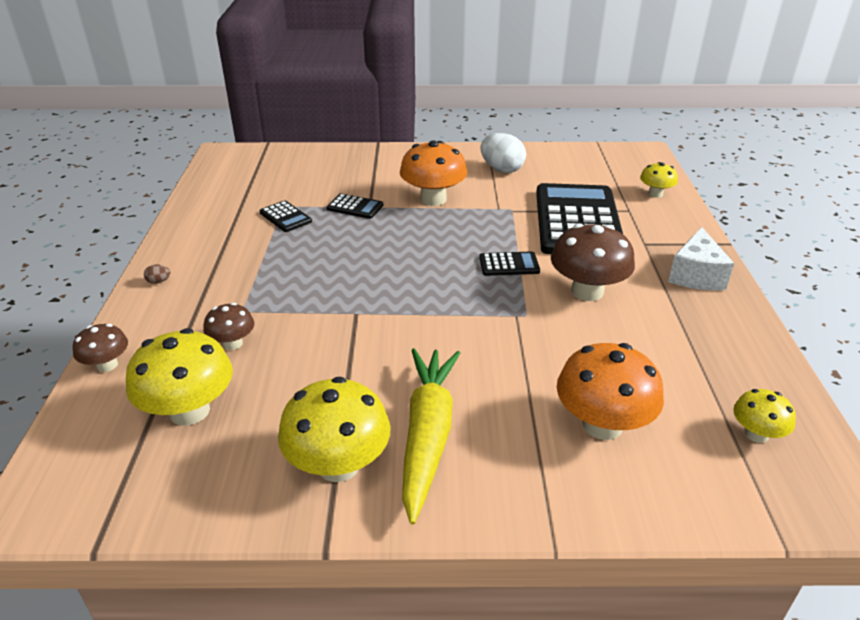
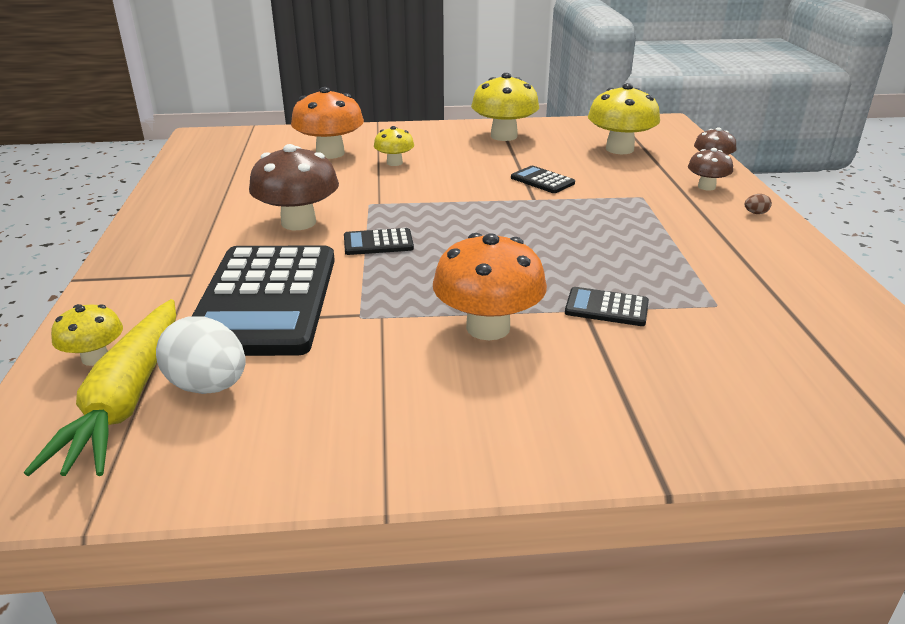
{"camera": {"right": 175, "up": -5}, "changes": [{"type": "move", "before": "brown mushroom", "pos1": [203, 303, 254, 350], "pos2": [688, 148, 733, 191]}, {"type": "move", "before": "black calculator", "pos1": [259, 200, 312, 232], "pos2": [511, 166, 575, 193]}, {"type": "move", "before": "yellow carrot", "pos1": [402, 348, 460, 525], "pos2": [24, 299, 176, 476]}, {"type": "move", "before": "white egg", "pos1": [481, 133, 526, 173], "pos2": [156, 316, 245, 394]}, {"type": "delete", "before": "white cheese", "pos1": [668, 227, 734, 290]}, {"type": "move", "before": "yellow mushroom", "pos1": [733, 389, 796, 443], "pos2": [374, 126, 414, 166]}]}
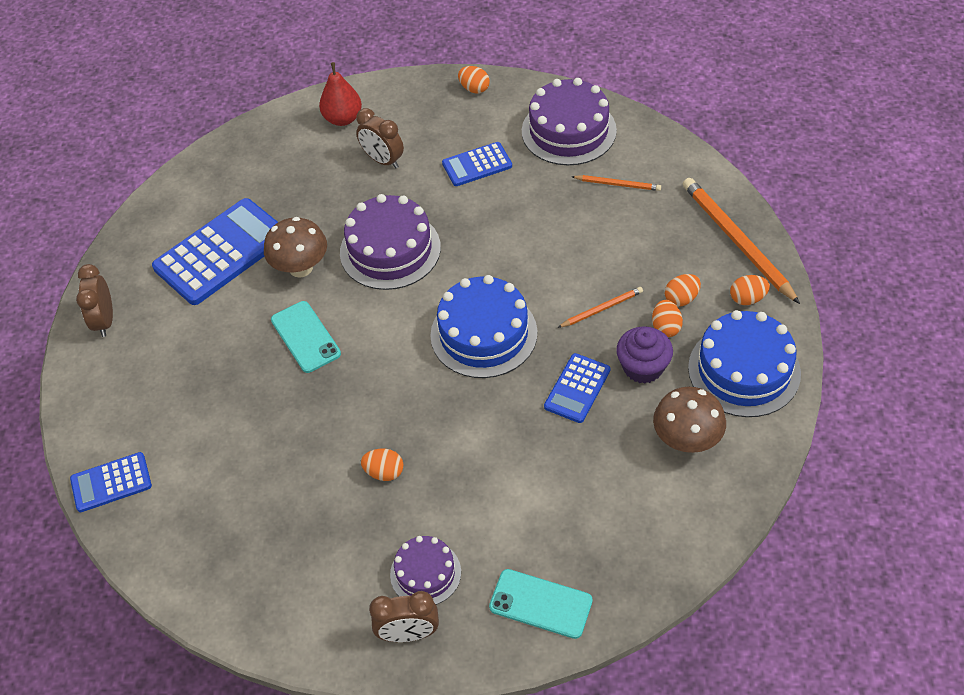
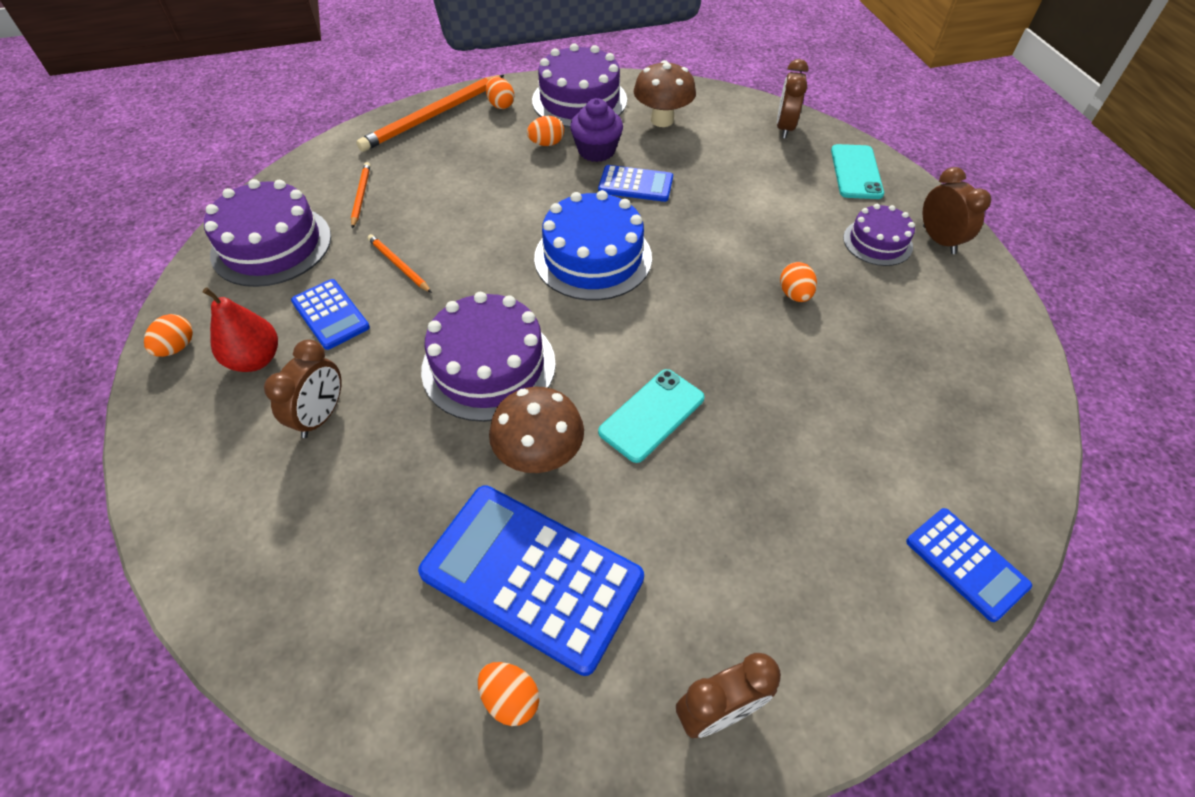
{"camera": {"right": -110, "up": 0}, "changes": [{"type": "move", "before": "red pear", "pos1": [319, 62, 362, 126], "pos2": [203, 287, 278, 372]}, {"type": "move", "before": "orange pencil", "pos1": [557, 287, 643, 328], "pos2": [368, 234, 432, 293]}, {"type": "move", "before": "orange egg", "pos1": [665, 274, 701, 307], "pos2": [478, 662, 539, 726]}, {"type": "recolor", "before": "blue cake", "after": "purple cake", "pos1": [688, 310, 801, 417], "pos2": [532, 44, 627, 128]}, {"type": "insert", "after": "brown clock", "pos2": [777, 59, 808, 139]}]}
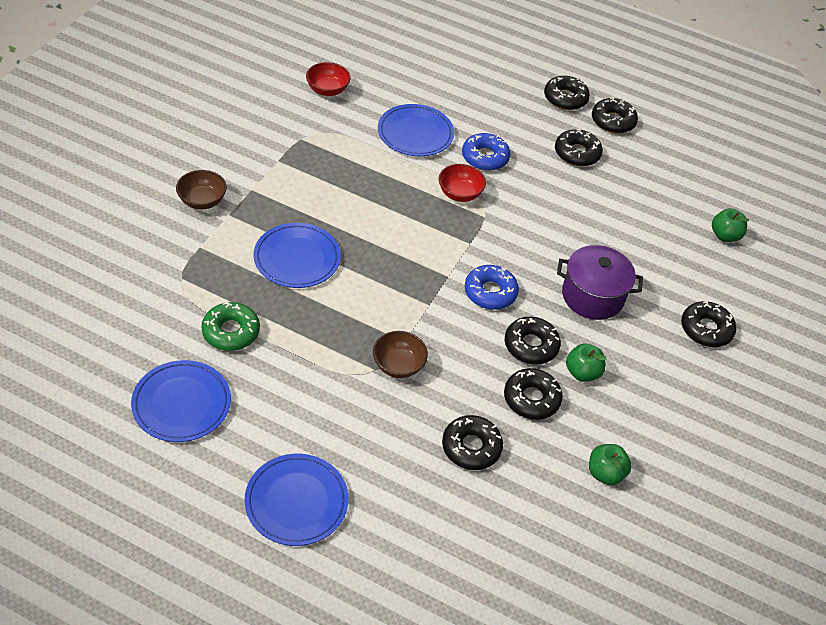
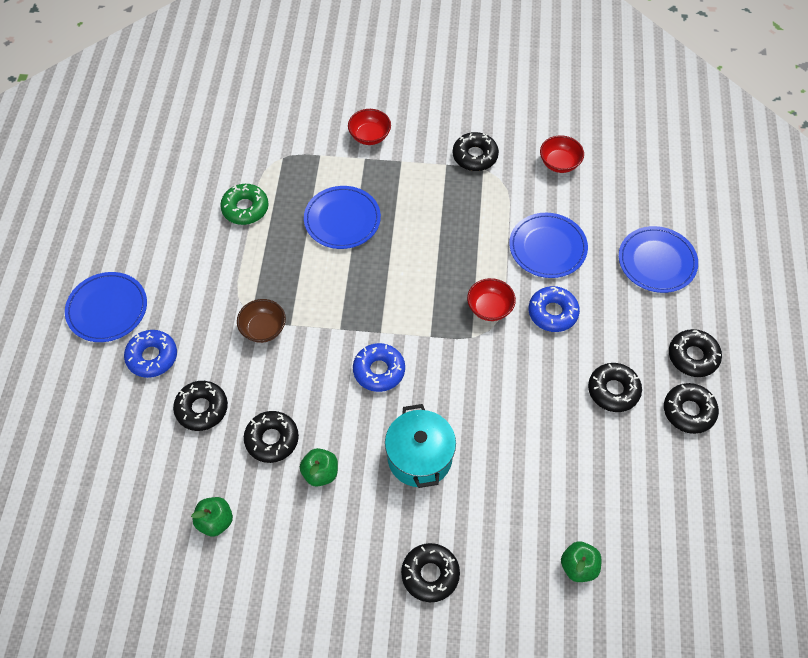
{"camera": {"right": 75, "up": 10}, "changes": [{"type": "move", "before": "blue plate", "pos1": [131, 360, 231, 442], "pos2": [619, 226, 698, 293]}, {"type": "recolor", "before": "brown bowl", "after": "red bowl", "pos1": [176, 170, 227, 209], "pos2": [348, 109, 391, 145]}, {"type": "move", "before": "black donut", "pos1": [505, 317, 561, 365], "pos2": [453, 132, 499, 171]}, {"type": "recolor", "before": "purple pot", "after": "turquoise pot", "pos1": [557, 245, 643, 320], "pos2": [385, 404, 456, 488]}, {"type": "insert", "after": "blue donut", "pos2": [124, 330, 177, 378]}]}
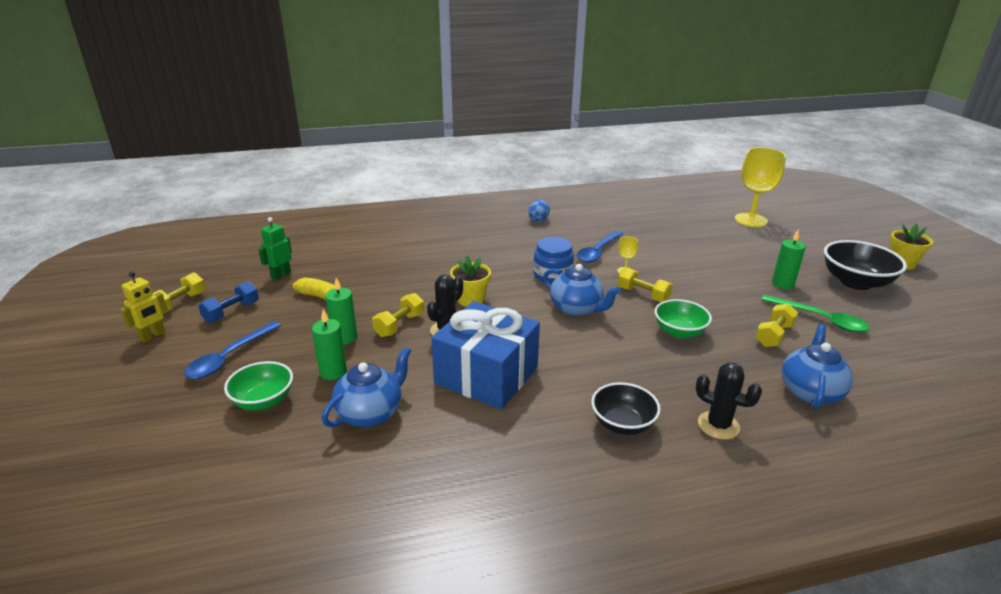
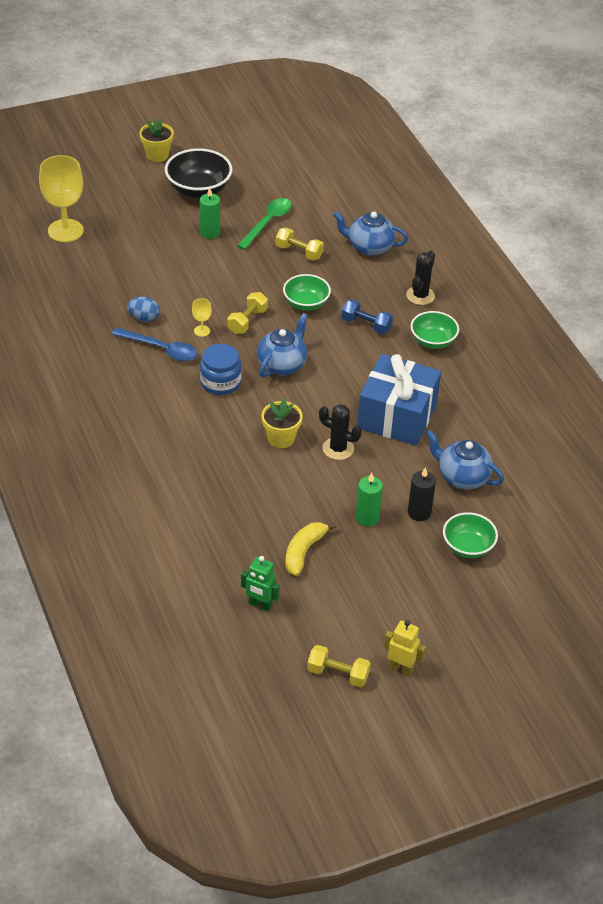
{"camera": {"right": -100, "up": 15}, "changes": [{"type": "delete", "before": "blue spoon", "pos1": [184, 321, 281, 379]}, {"type": "move", "before": "blue dumbbell", "pos1": [198, 281, 259, 323], "pos2": [342, 299, 393, 334]}, {"type": "recolor", "before": "green candle", "after": "black candle", "pos1": [312, 309, 347, 380], "pos2": [408, 467, 436, 521]}, {"type": "delete", "before": "yellow dumbbell", "pos1": [372, 293, 424, 337]}, {"type": "move", "before": "blue egg", "pos1": [528, 200, 550, 222], "pos2": [127, 297, 160, 322]}, {"type": "recolor", "before": "black bowl", "after": "green bowl", "pos1": [591, 382, 661, 435], "pos2": [410, 311, 459, 349]}]}
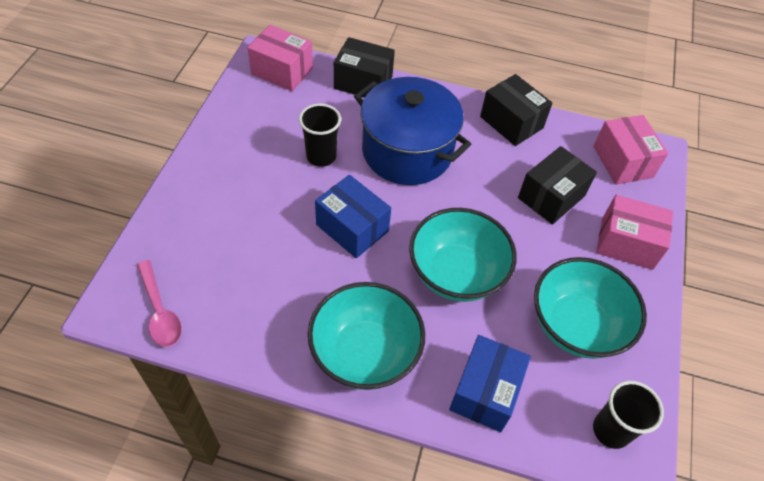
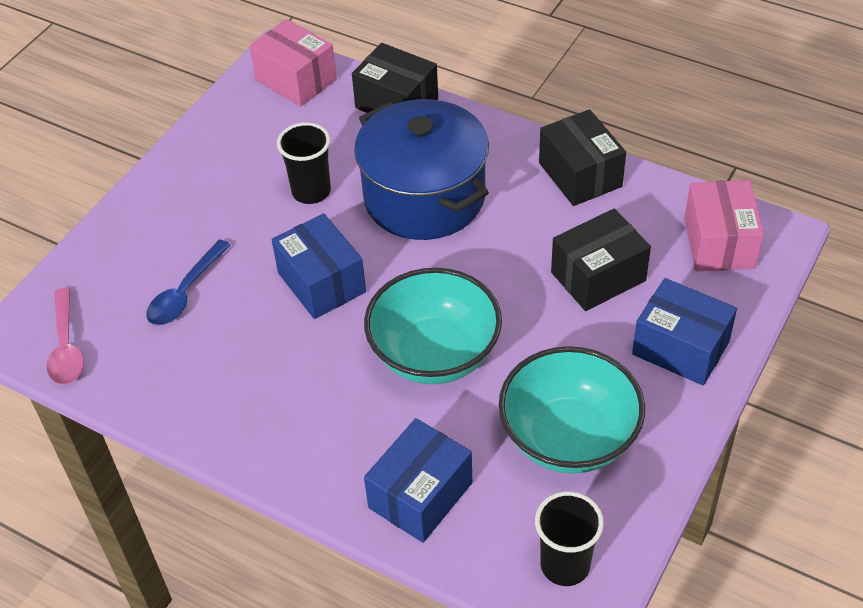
{"camera": {"right": 20, "up": -5}, "changes": [{"type": "delete", "before": "turquoise bowl", "pos1": [308, 282, 425, 390]}, {"type": "recolor", "before": "pink box", "after": "blue box", "pos1": [596, 195, 673, 270], "pos2": [632, 278, 737, 386]}, {"type": "insert", "after": "blue spoon", "pos2": [146, 239, 231, 325]}]}
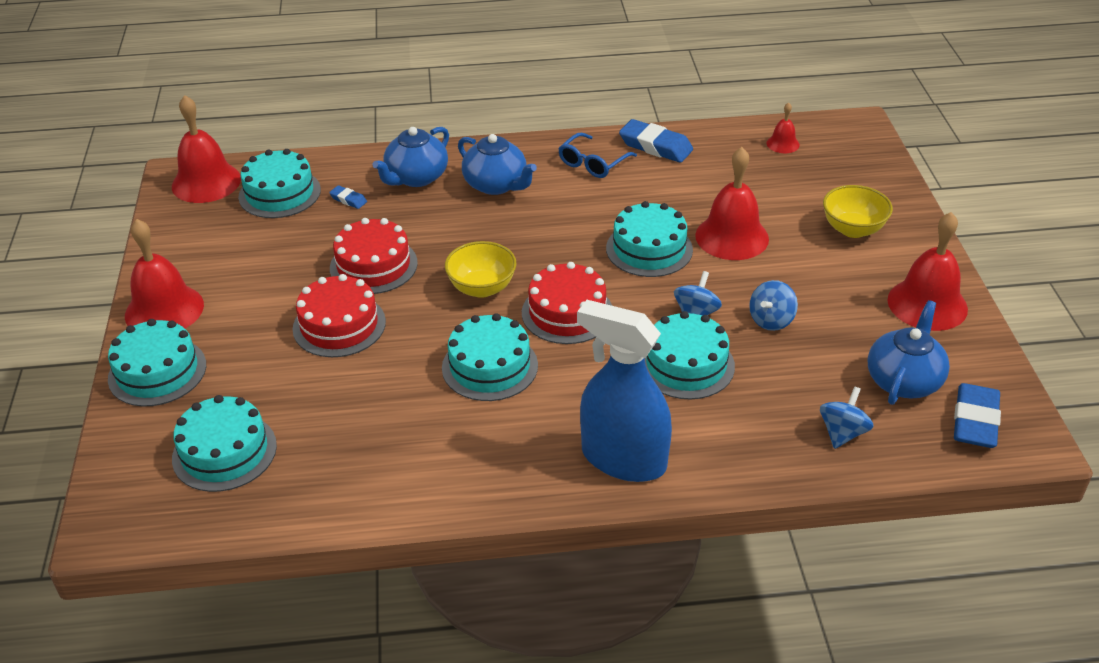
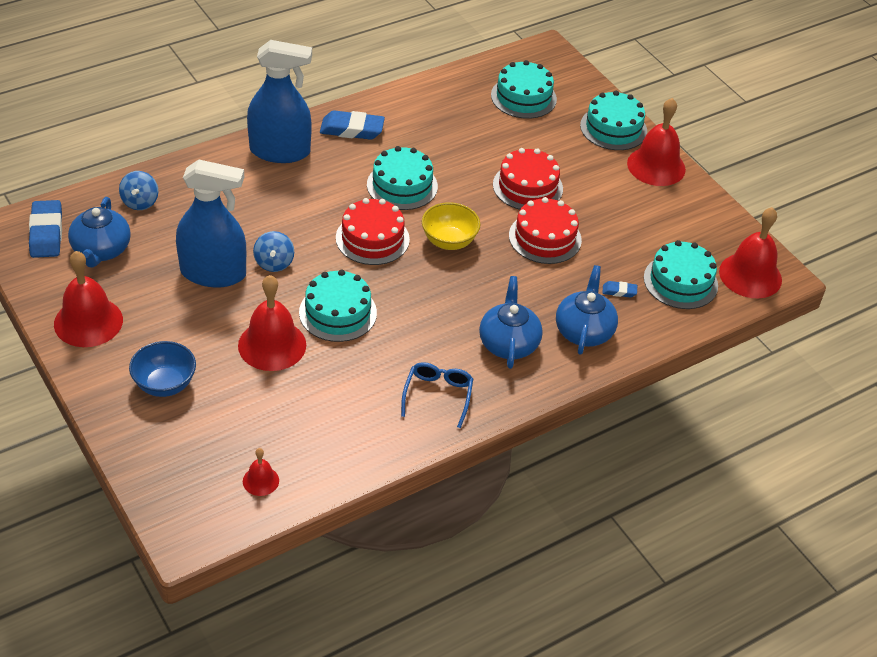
{"camera": {"right": 150, "up": 5}, "changes": [{"type": "rotate", "before": "blue teapot", "pos1": [458, 134, 537, 195], "pos2": [479, 276, 543, 369], "turn": 75}, {"type": "move", "before": "blue eraser", "pos1": [619, 119, 693, 163], "pos2": [320, 110, 385, 140]}, {"type": "delete", "before": "turquoise cake", "pos1": [644, 311, 735, 399]}, {"type": "replace", "before": "blue spinning top", "after": "blue spray bottle", "pos1": [749, 280, 798, 331], "pos2": [176, 159, 246, 288]}, {"type": "recolor", "before": "yellow bowl", "after": "blue bowl", "pos1": [823, 185, 893, 238], "pos2": [129, 341, 196, 397]}]}
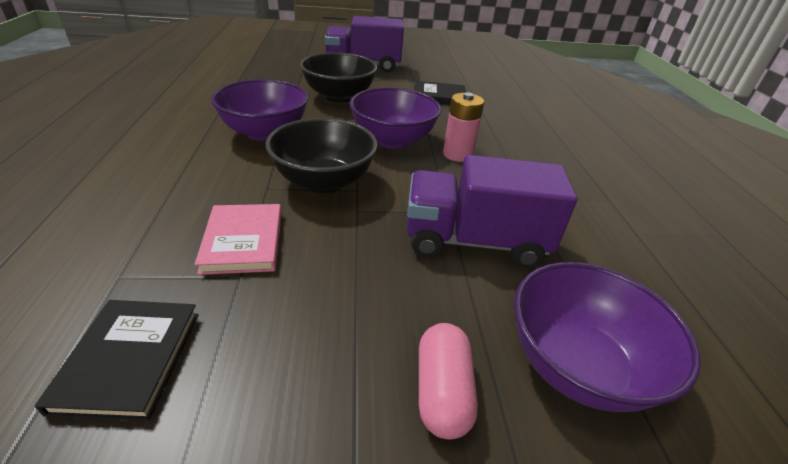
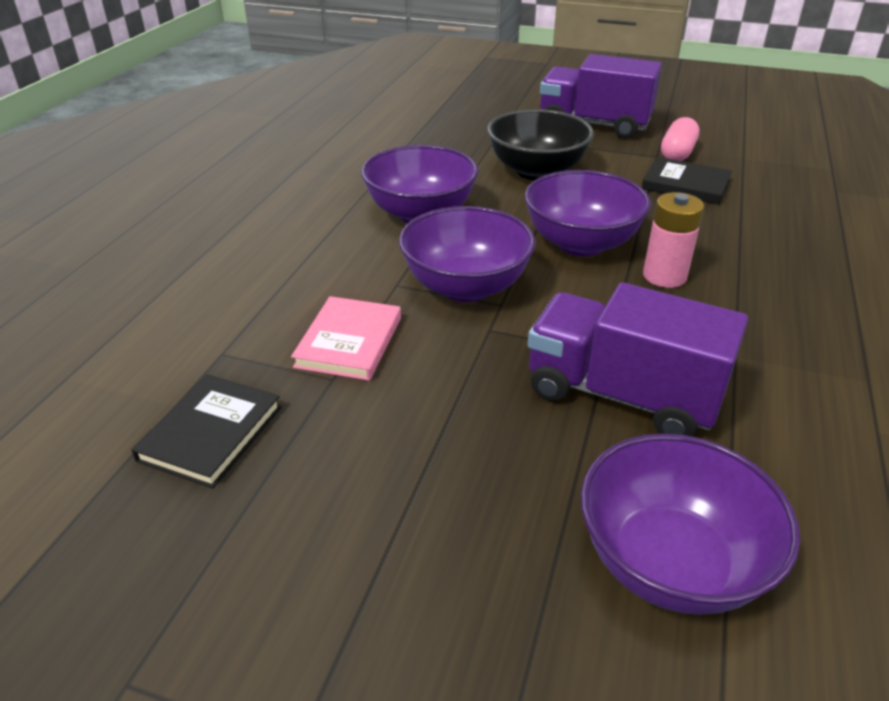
{"camera": {"right": 25, "up": 0}, "changes": [{"type": "recolor", "before": "black bowl", "after": "purple bowl", "pos1": [265, 118, 378, 193], "pos2": [399, 206, 536, 302]}, {"type": "move", "before": "pink capsule", "pos1": [419, 323, 478, 439], "pos2": [661, 117, 699, 161]}]}
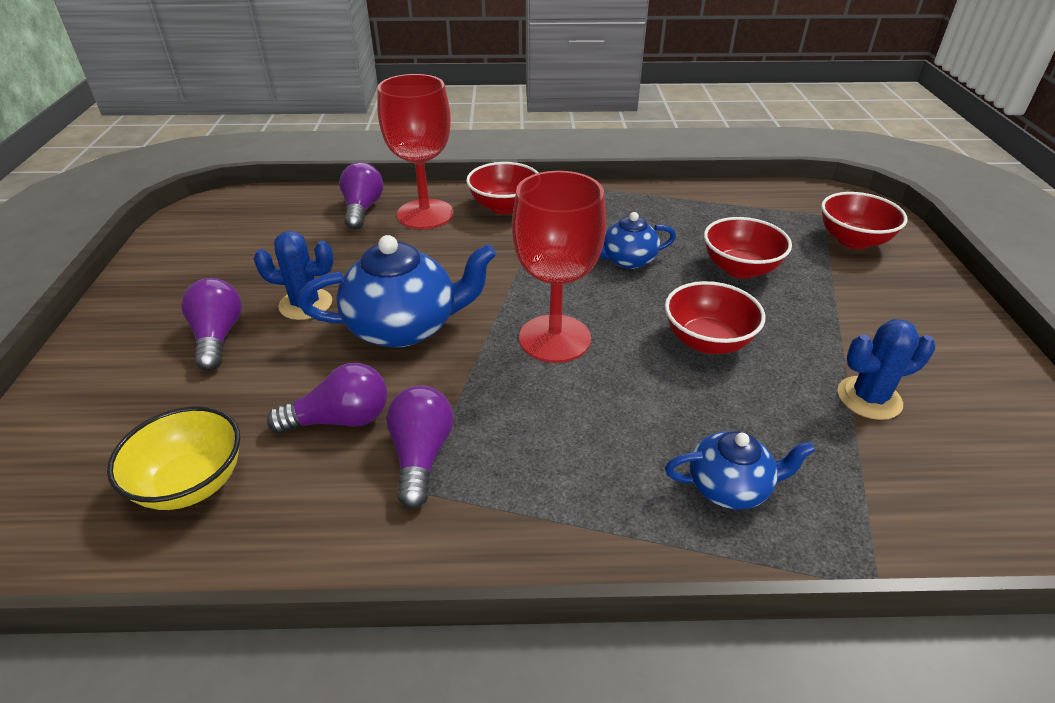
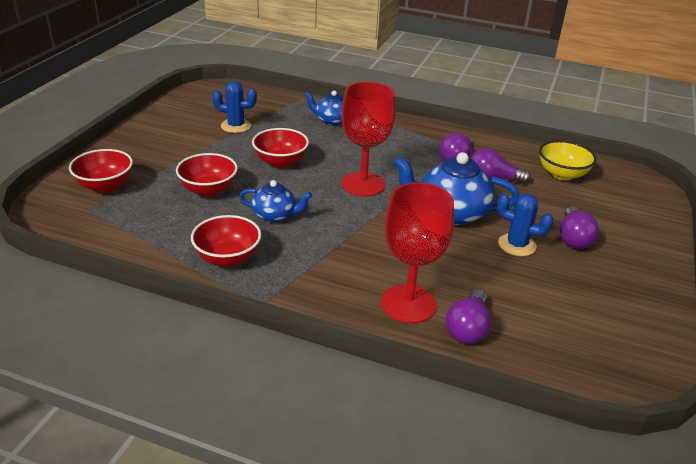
{"camera": {"right": -160, "up": -5}, "changes": [{"type": "move", "before": "red bowl", "pos1": [466, 162, 538, 214], "pos2": [191, 215, 261, 267]}]}
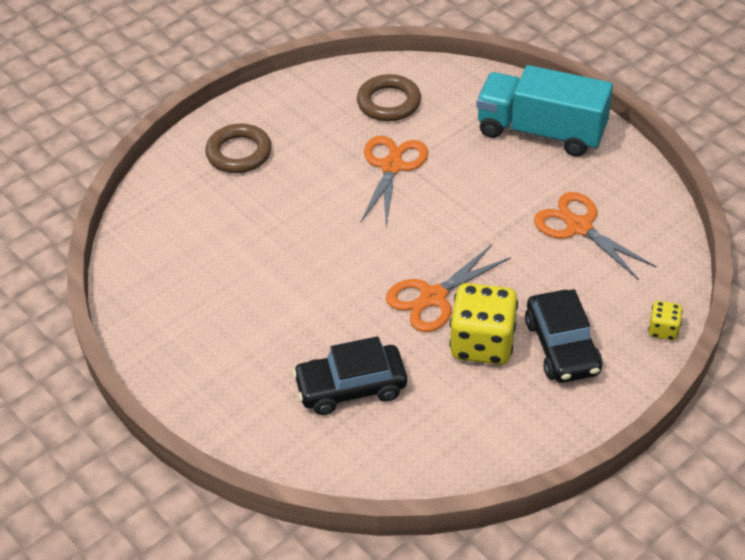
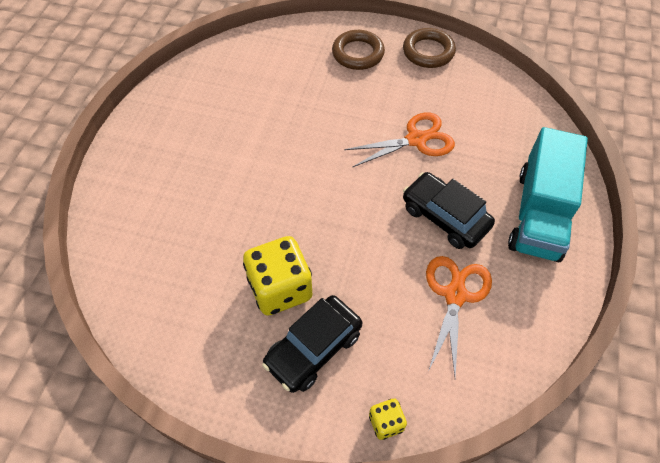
{"camera": {"right": 55, "up": 10}, "changes": [{"type": "move", "before": "black car", "pos1": [293, 336, 407, 415], "pos2": [403, 172, 495, 249]}, {"type": "move", "before": "brown ring", "pos1": [357, 74, 421, 121], "pos2": [403, 28, 456, 68]}, {"type": "delete", "before": "orange scissors", "pos1": [386, 244, 511, 332]}, {"type": "rotate", "before": "turquoise truck", "pos1": [476, 65, 613, 157], "pos2": [508, 127, 588, 262], "turn": -150}]}
